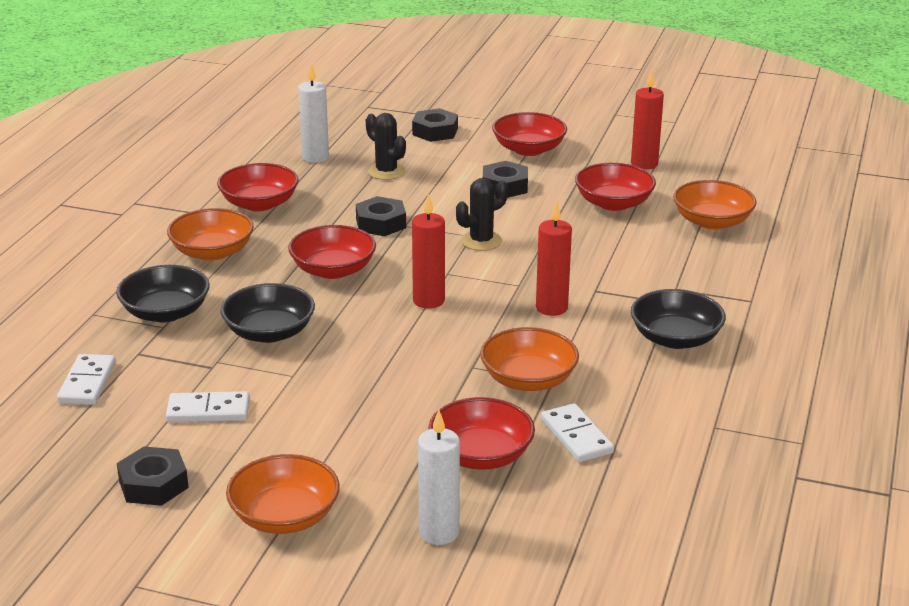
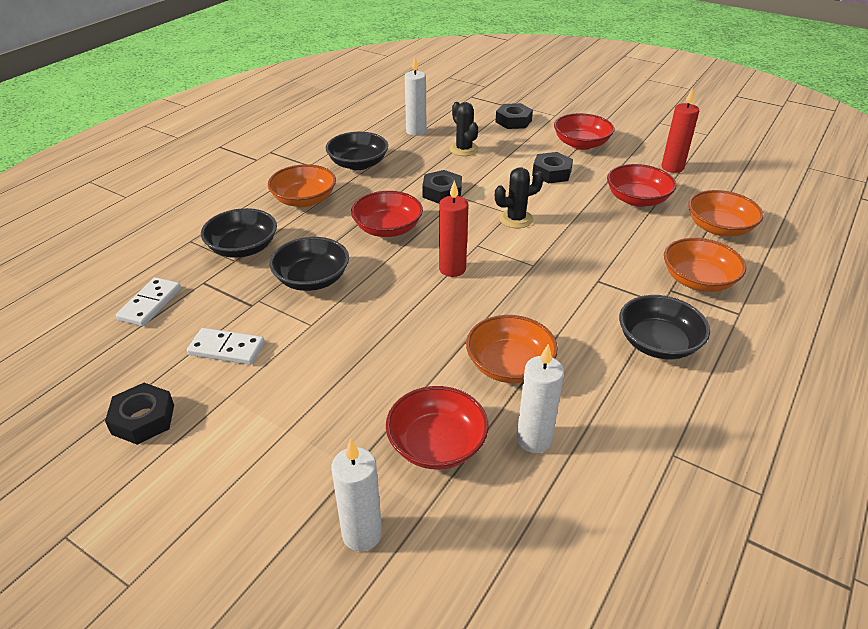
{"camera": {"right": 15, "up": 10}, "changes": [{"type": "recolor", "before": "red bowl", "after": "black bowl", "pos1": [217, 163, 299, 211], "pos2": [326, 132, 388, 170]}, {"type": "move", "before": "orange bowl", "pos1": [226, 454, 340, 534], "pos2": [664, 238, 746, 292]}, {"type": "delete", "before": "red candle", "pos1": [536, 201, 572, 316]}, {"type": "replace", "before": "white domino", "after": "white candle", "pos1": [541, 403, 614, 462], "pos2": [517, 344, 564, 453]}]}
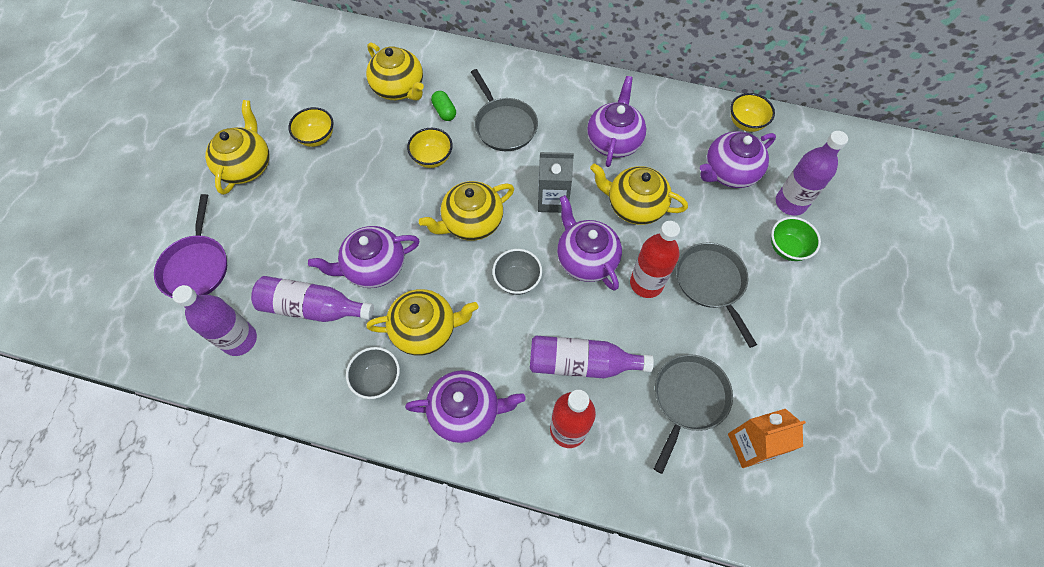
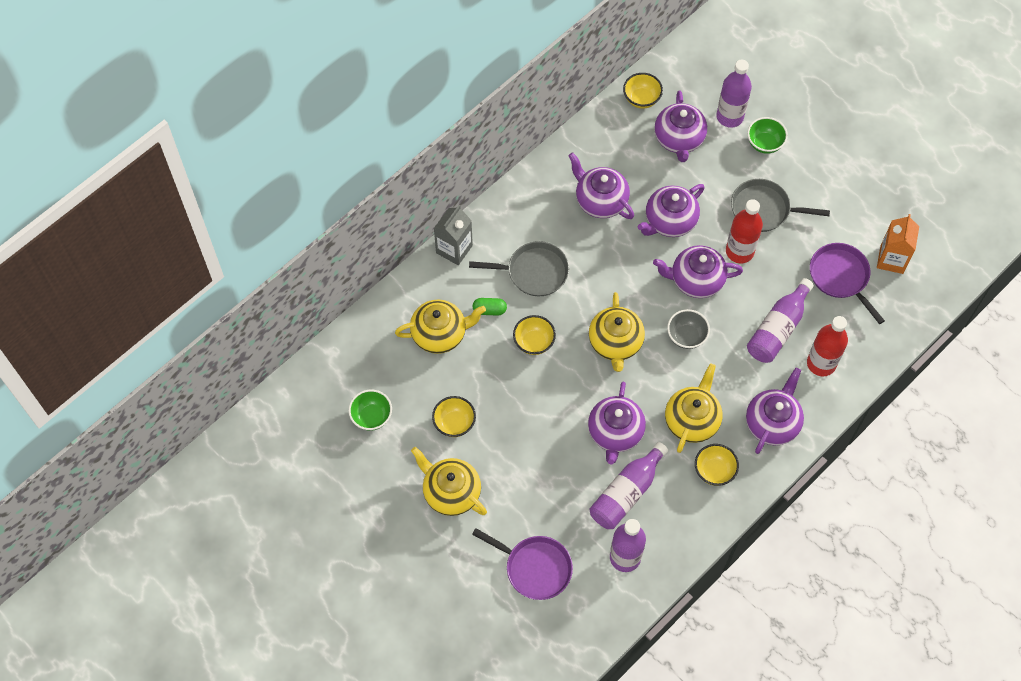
{"camera": {"right": -60, "up": 0}, "changes": [{"type": "recolor", "before": "grey bowl", "after": "yellow bowl", "pos1": [346, 347, 400, 399], "pos2": [695, 444, 739, 486]}, {"type": "move", "before": "grey carton", "pos1": [538, 152, 574, 213], "pos2": [434, 205, 473, 265]}, {"type": "recolor", "before": "yellow teapot", "after": "purple teapot", "pos1": [590, 163, 688, 225], "pos2": [638, 184, 705, 237]}, {"type": "recolor", "before": "grey pan", "after": "purple pan", "pos1": [654, 354, 733, 474], "pos2": [810, 243, 885, 324]}, {"type": "insert", "after": "green bowl", "pos2": [349, 390, 392, 431]}]}
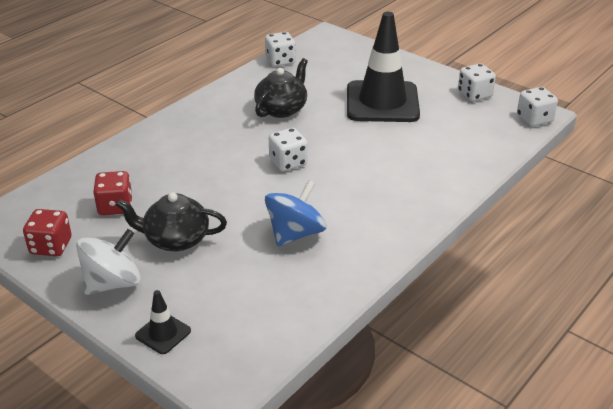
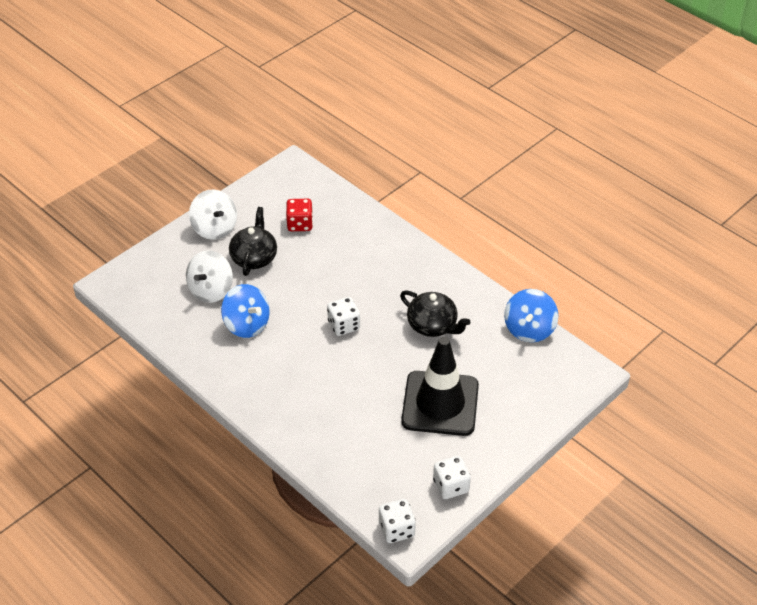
{"camera": {"right": 95, "up": 10}, "changes": [{"type": "delete", "before": "red dice", "pos1": [23, 209, 72, 256]}, {"type": "delete", "before": "black traffic cone", "pos1": [135, 290, 191, 354]}, {"type": "replace", "before": "white dice", "after": "blue spinning top", "pos1": [265, 32, 296, 67], "pos2": [504, 289, 559, 342]}, {"type": "insert", "after": "white spinning top", "pos2": [186, 250, 233, 303]}]}
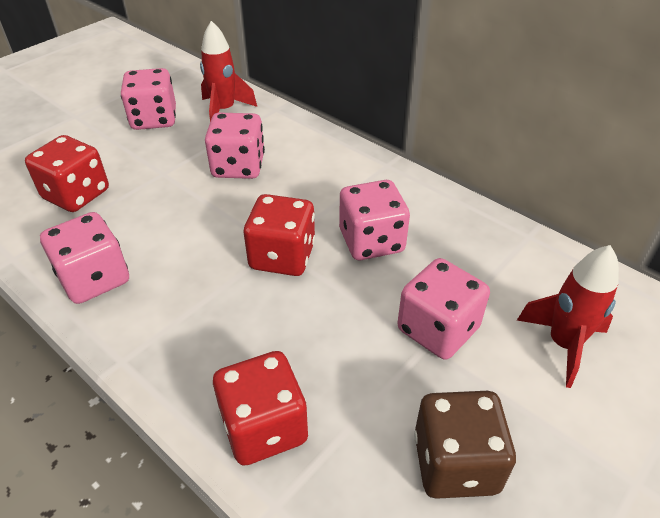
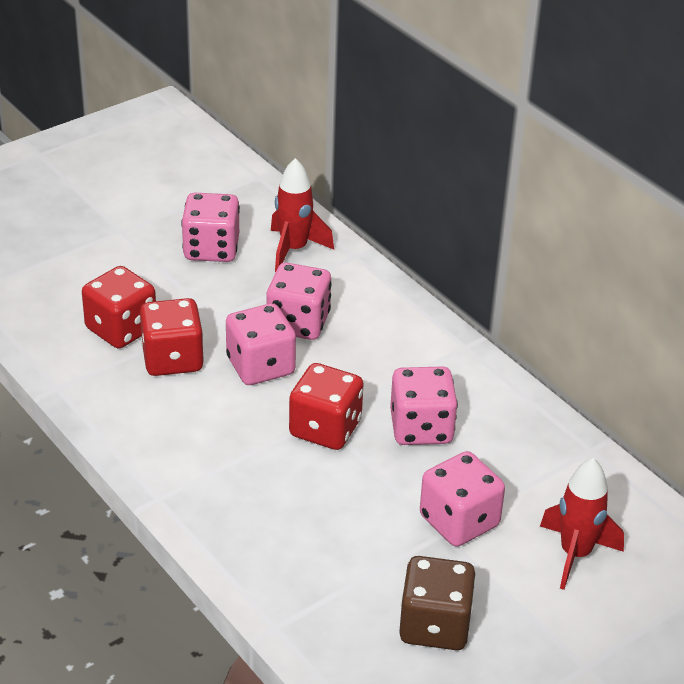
{"camera": {"right": 10, "up": -5}, "changes": [{"type": "move", "before": "pink dice", "pos1": [40, 212, 129, 304], "pos2": [226, 303, 296, 385]}, {"type": "move", "before": "red dice", "pos1": [213, 351, 308, 466], "pos2": [140, 298, 204, 376]}]}
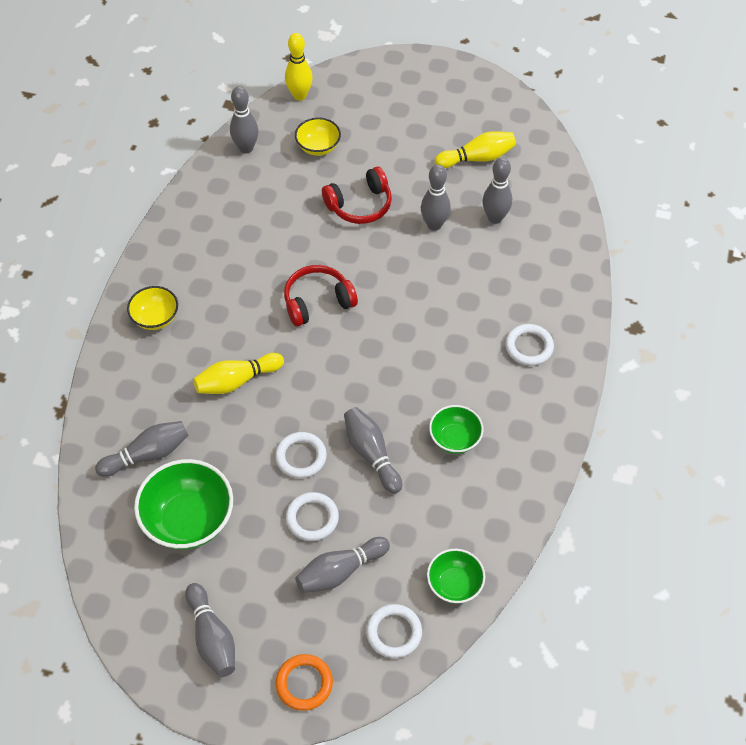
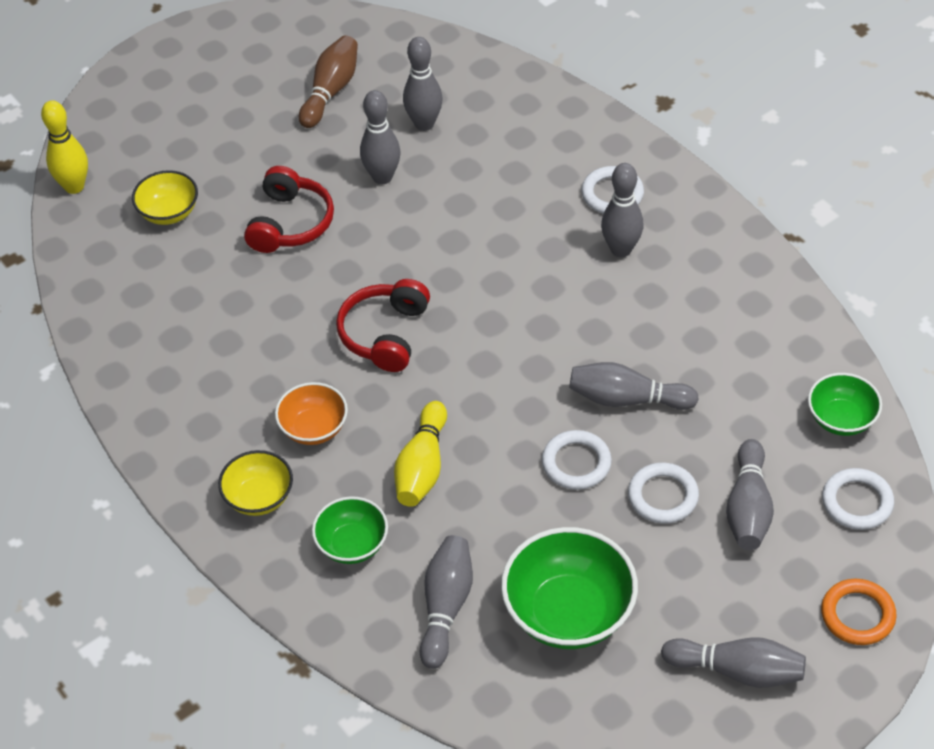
{"camera": {"right": -50, "up": -5}, "changes": [{"type": "move", "before": "grey bowling pin", "pos1": [230, 86, 259, 153], "pos2": [601, 163, 643, 257]}, {"type": "move", "before": "green bowl", "pos1": [429, 405, 484, 454], "pos2": [312, 496, 388, 564]}, {"type": "recolor", "before": "yellow bowling pin", "after": "brown bowling pin", "pos1": [435, 131, 516, 168], "pos2": [299, 35, 358, 128]}, {"type": "insert", "after": "orange bowl", "pos2": [275, 382, 348, 445]}]}
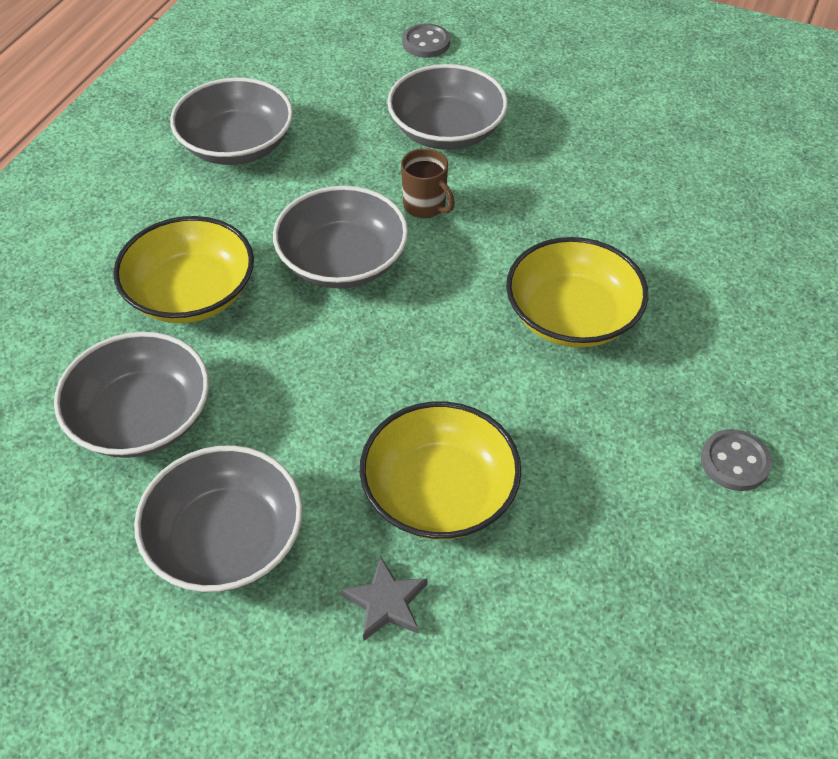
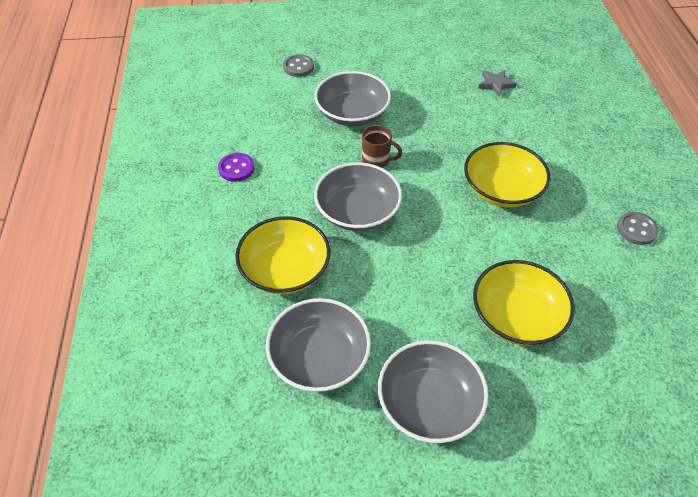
{"camera": {"right": -30, "up": 0}, "changes": [{"type": "replace", "before": "grey bowl", "after": "purple button", "pos1": [170, 77, 293, 165], "pos2": [218, 153, 255, 182]}, {"type": "move", "before": "grey star", "pos1": [341, 556, 428, 641], "pos2": [478, 70, 517, 97]}]}
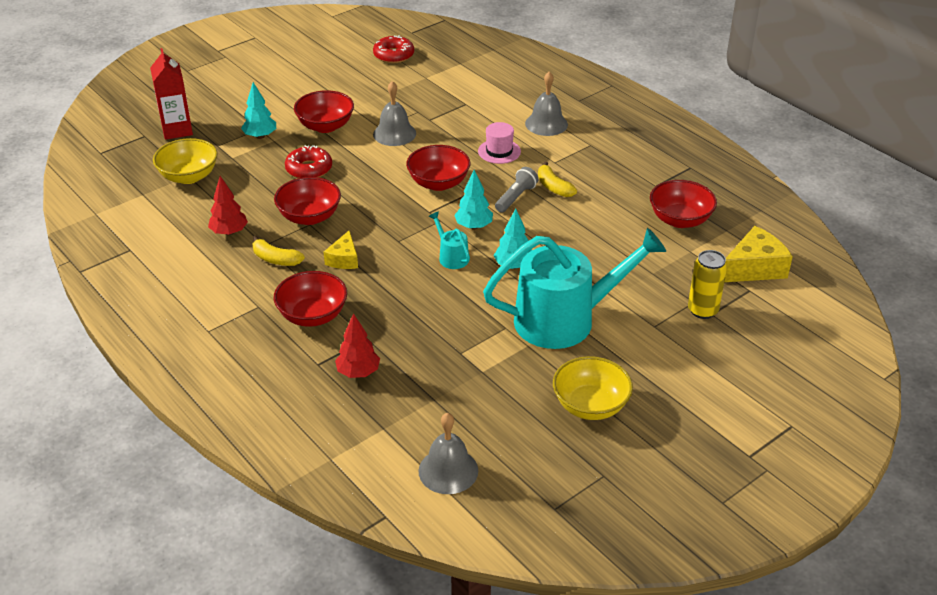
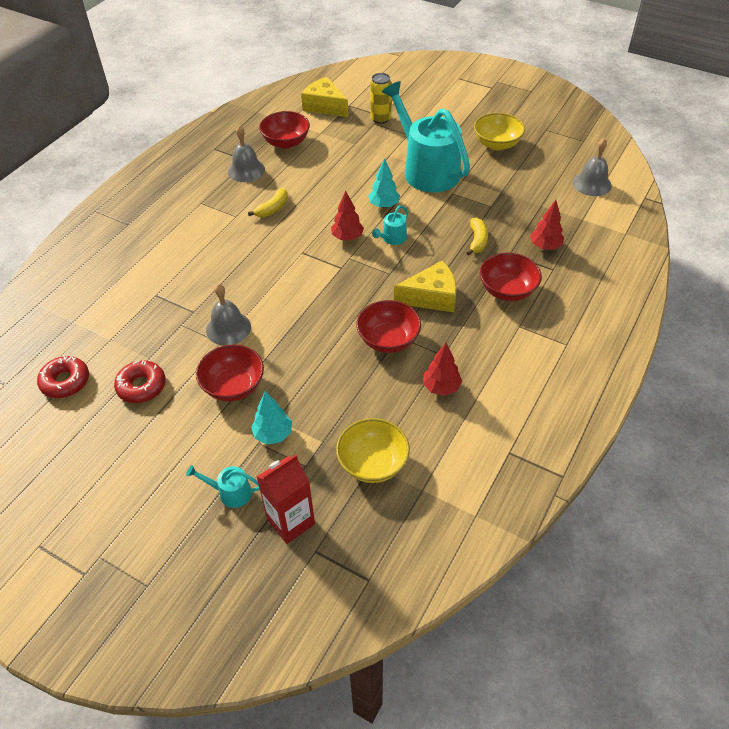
{"camera": {"right": -110, "up": 10}, "changes": [{"type": "move", "before": "yellow banana", "pos1": [252, 236, 305, 266], "pos2": [466, 218, 488, 256]}, {"type": "move", "before": "red donut", "pos1": [285, 145, 332, 178], "pos2": [114, 360, 166, 403]}, {"type": "resize", "before": "yellow cheese", "pos1": [324, 230, 358, 269], "pos2": [394, 261, 457, 312], "scale": 1.65}, {"type": "delete", "before": "red bowl", "pos1": [406, 145, 470, 191]}, {"type": "recolor", "before": "turquoise tree", "after": "red tree", "pos1": [454, 170, 493, 229], "pos2": [331, 191, 364, 240]}, {"type": "delete", "before": "pink hat", "pos1": [478, 122, 521, 164]}, {"type": "delete", "before": "grey flashlight", "pos1": [495, 167, 538, 213]}, {"type": "move", "before": "grey bell", "pos1": [525, 72, 568, 136], "pos2": [228, 125, 265, 182]}, {"type": "insert", "after": "turquoise watering can", "pos2": [186, 465, 260, 508]}]}
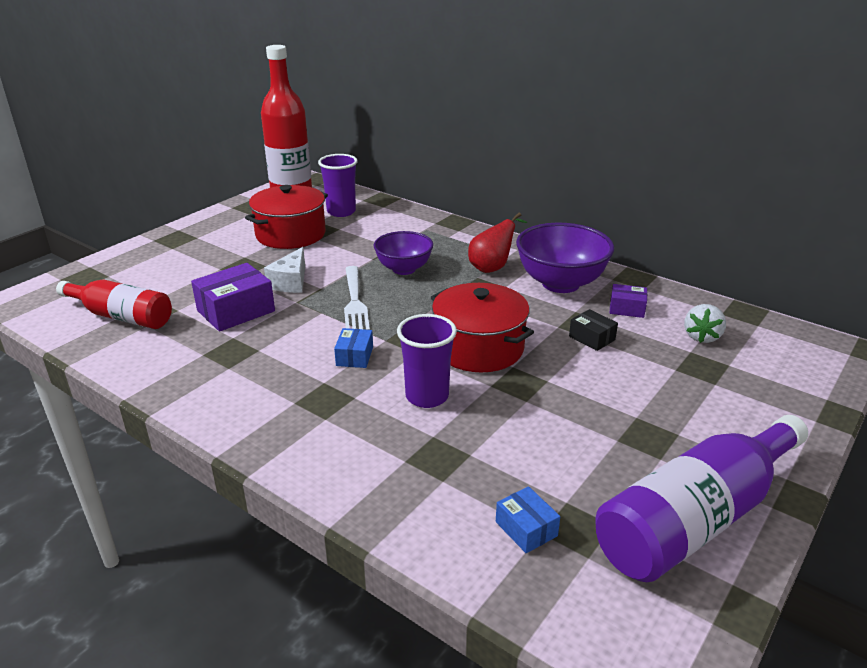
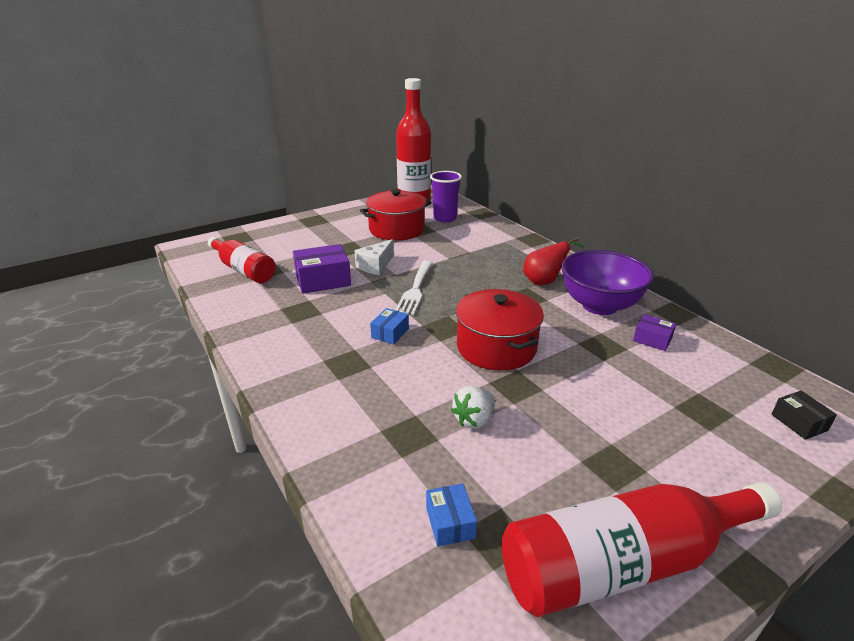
{"camera": {"right": 20, "up": 0}, "changes": [{"type": "delete", "before": "purple bowl", "pos1": [374, 231, 433, 275]}, {"type": "delete", "before": "purple cup", "pos1": [397, 314, 457, 408]}, {"type": "move", "before": "black box", "pos1": [569, 309, 618, 351], "pos2": [771, 391, 837, 440]}, {"type": "recolor", "before": "purple bottle", "after": "red bottle", "pos1": [595, 415, 808, 582], "pos2": [501, 482, 782, 618]}, {"type": "move", "before": "white strawberry", "pos1": [684, 304, 726, 343], "pos2": [451, 386, 495, 429]}]}
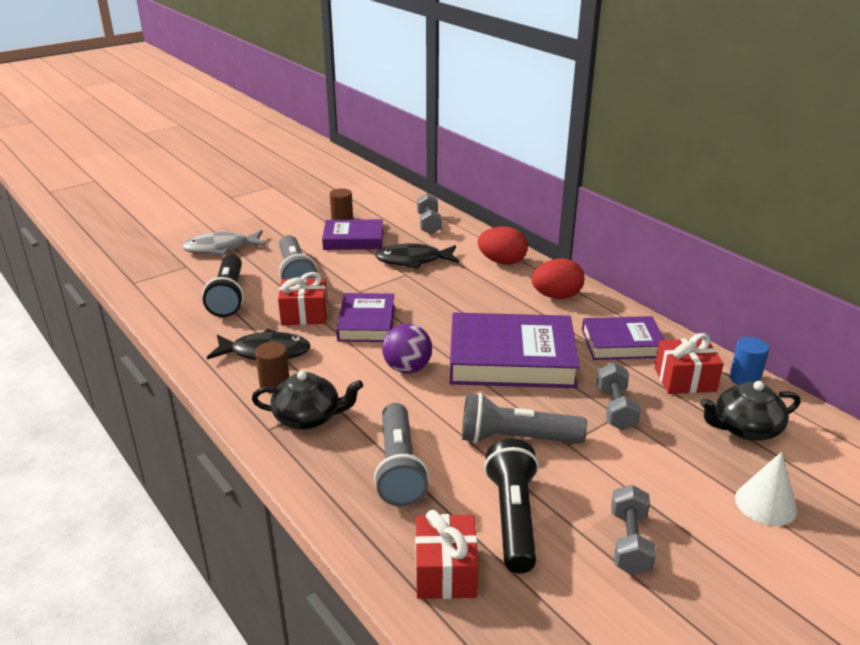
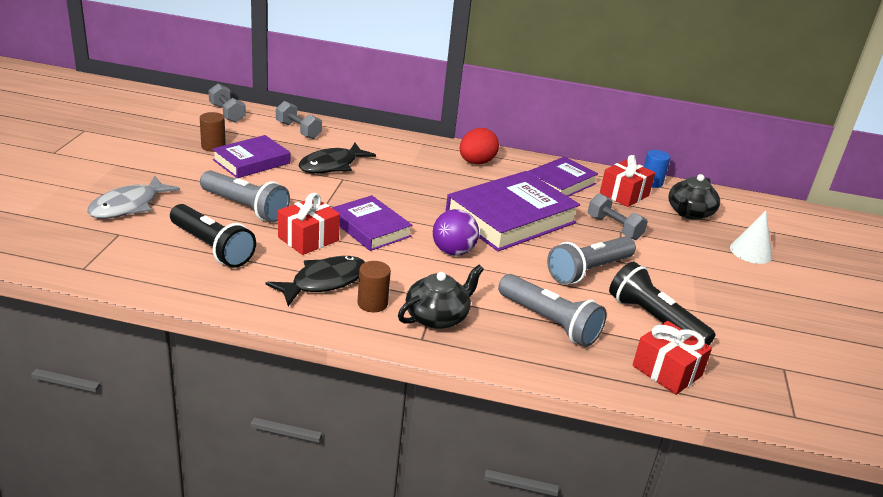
{"camera": {"right": -45, "up": 0}, "changes": [{"type": "delete", "before": "red egg", "pos1": [478, 227, 528, 265]}, {"type": "move", "before": "grey dumbbell", "pos1": [611, 485, 656, 575], "pos2": [209, 84, 246, 123]}]}
